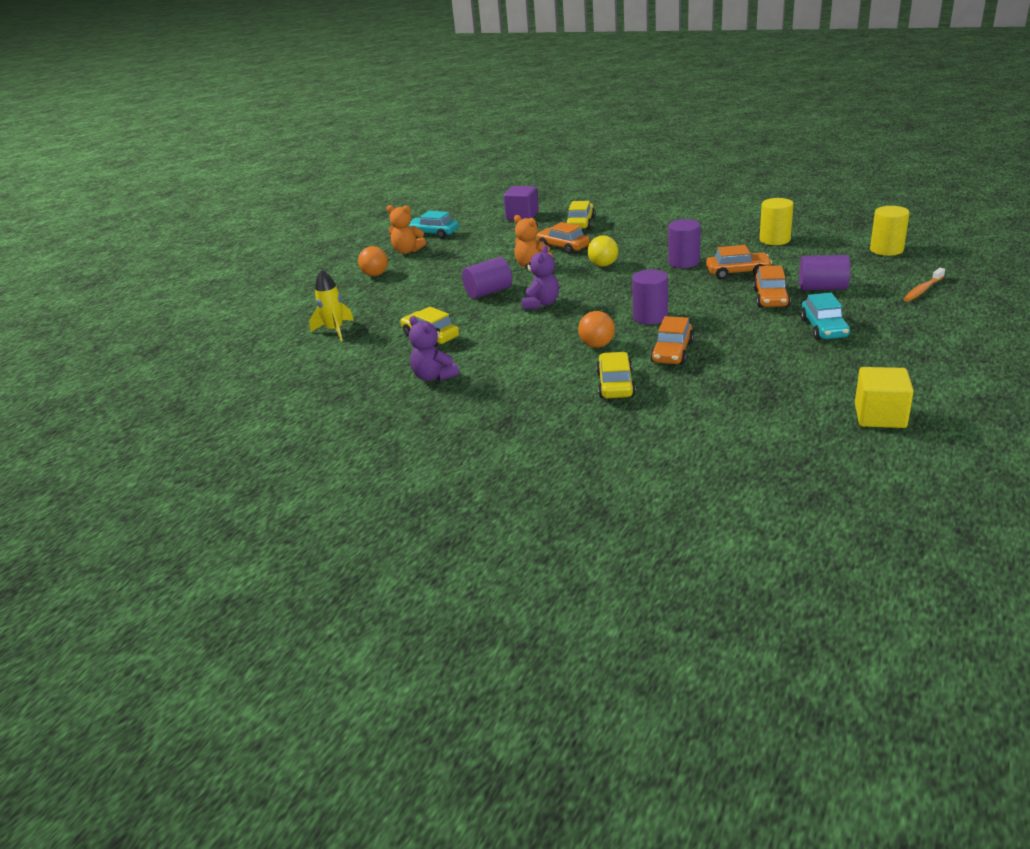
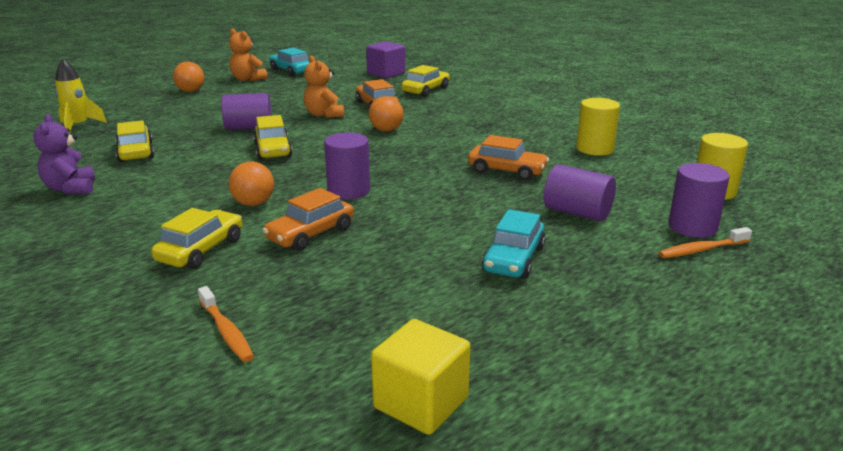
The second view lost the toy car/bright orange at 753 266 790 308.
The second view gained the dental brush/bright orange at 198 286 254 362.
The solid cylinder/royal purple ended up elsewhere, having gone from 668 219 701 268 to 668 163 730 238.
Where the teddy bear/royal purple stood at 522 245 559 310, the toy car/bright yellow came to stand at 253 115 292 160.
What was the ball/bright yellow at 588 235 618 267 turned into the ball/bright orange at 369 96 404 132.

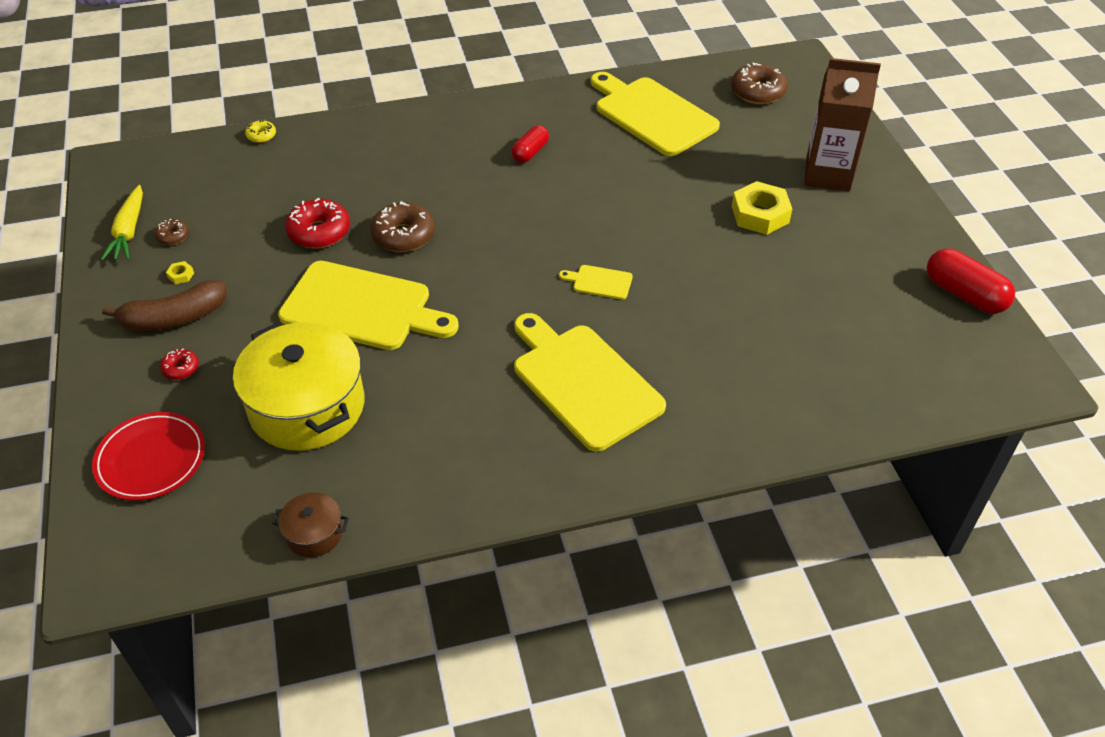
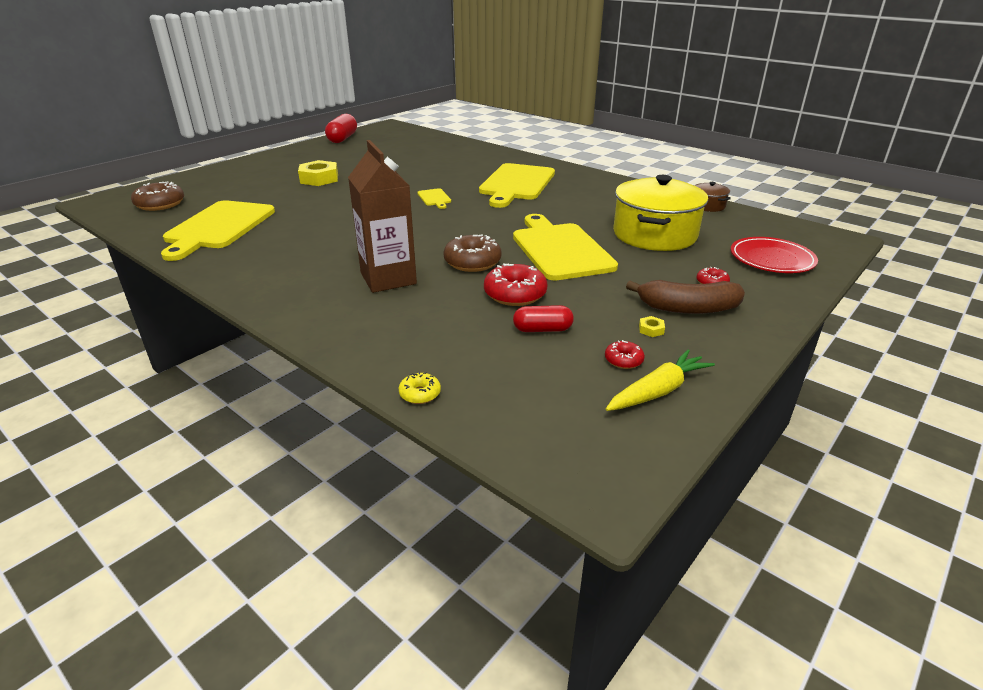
The capsule/red ended up elsewhere, having gone from 511 125 549 163 to 513 305 574 332.
The juice carton/russet ended up elsewhere, having gone from 804 58 881 191 to 348 140 417 293.
What was the glazed donut/russet at 155 219 189 245 turned into the glazed donut/red at 605 340 645 369.
The banana/russet at 102 280 226 331 ended up facing another way, 150 degrees clockwise from before.

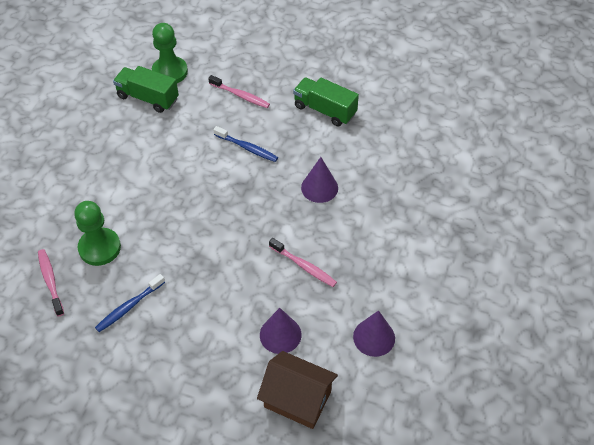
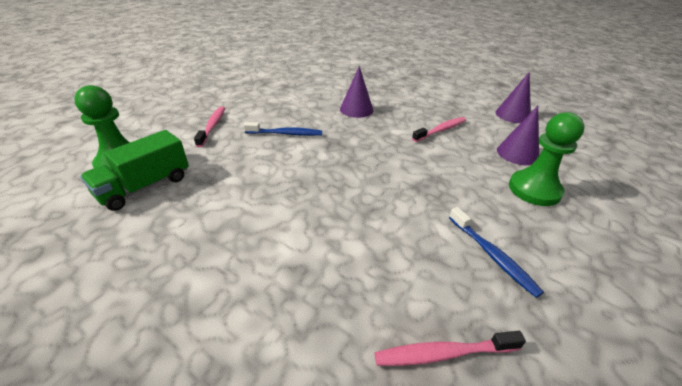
The second view lost the cottage/russet at 257 351 338 429.
The second view lost the toy truck/green at 293 77 359 126.
The game pawn/green ended up elsewhere, having gone from 74 201 121 266 to 509 112 585 206.
The dental brush/rose-pink at 208 75 270 108 ended up facing another way, 45 degrees counterclockwise from before.
The dental brush/blue at 213 126 278 162 ended up facing another way, 45 degrees clockwise from before.

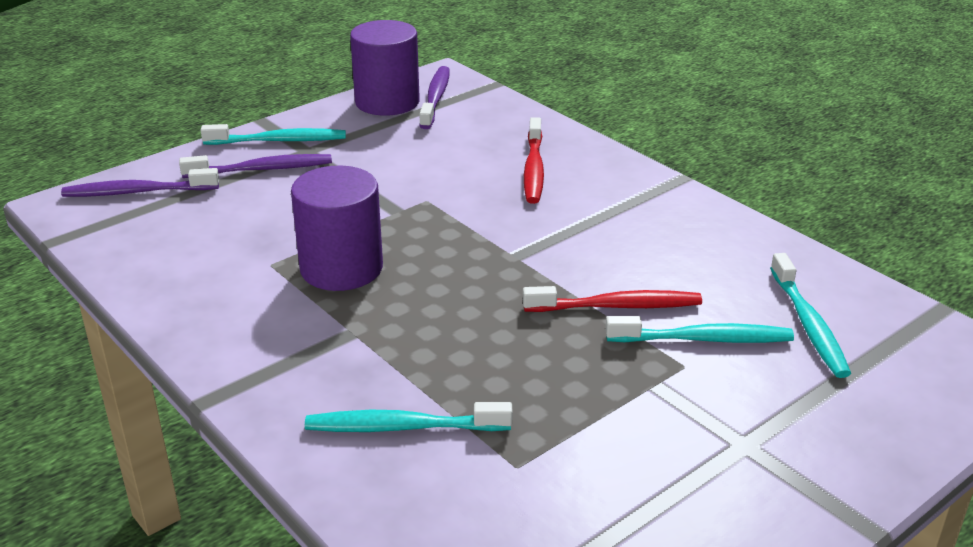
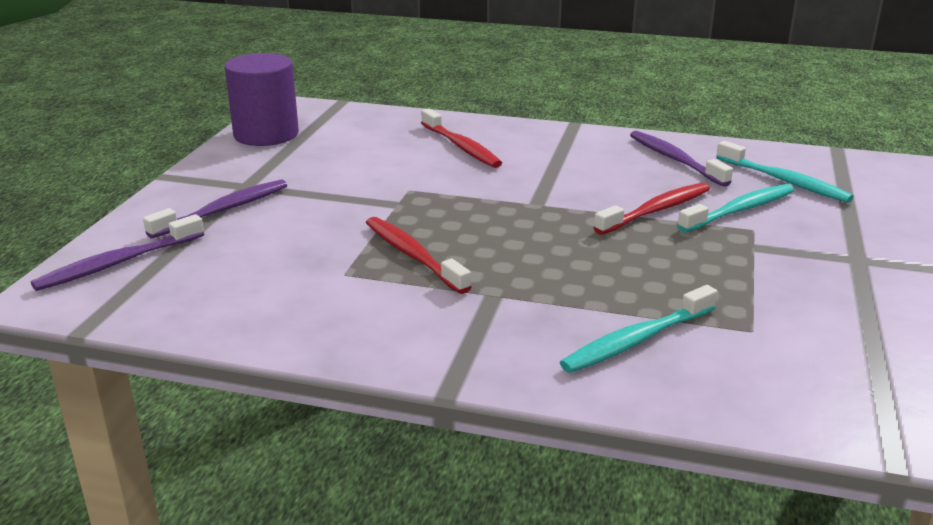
The second view lost the dental brush/aqua at 201 124 346 145.
The dental brush/royal purple ended up elsewhere, having gone from 419 66 450 129 to 630 131 733 187.
Where the solid cylinder/royal purple stood at 291 166 383 291, the dental brush/red came to stand at 366 217 471 294.

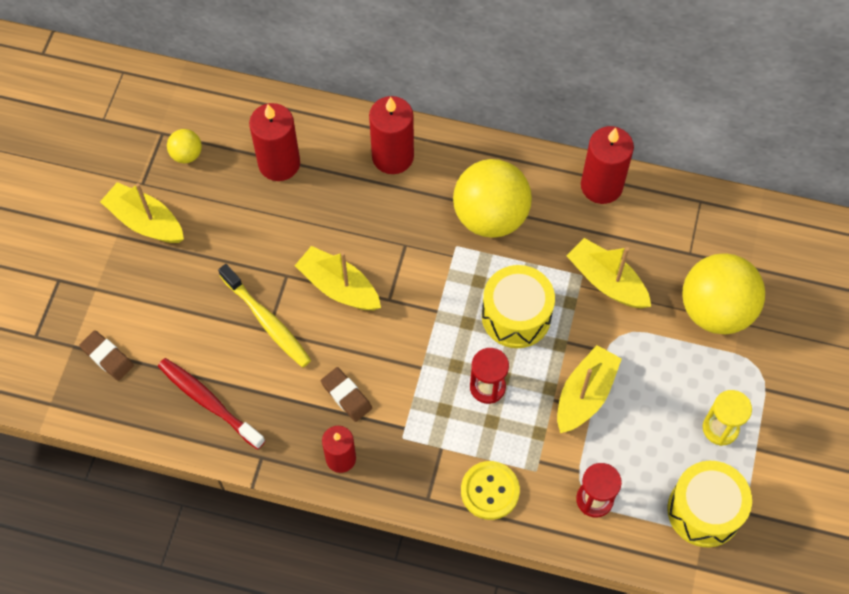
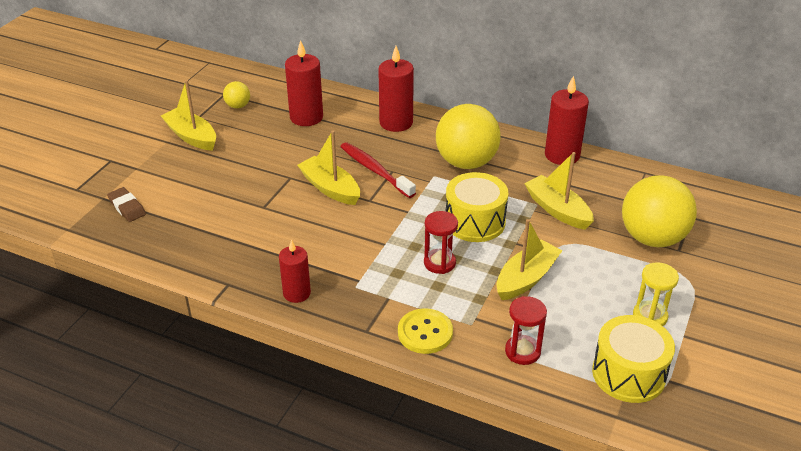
The second view lost the dental brush/bright yellow at 218 264 311 367.
The second view lost the eraser/russet at 321 367 372 422.
The dental brush/red ended up elsewhere, having gone from 158 358 265 450 to 340 142 416 198.

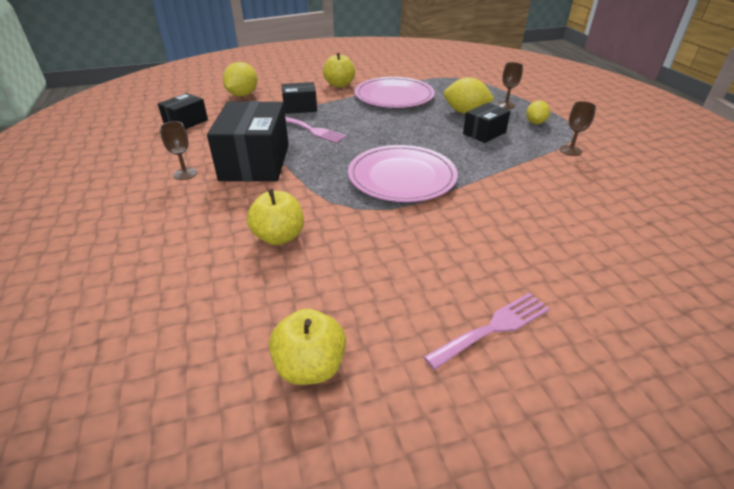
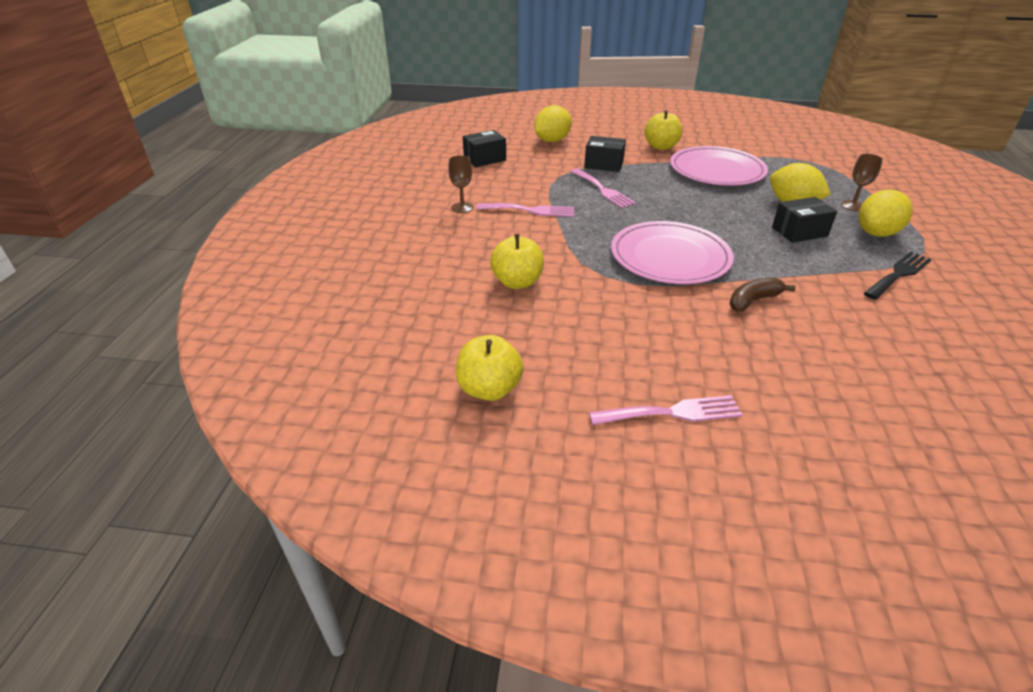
The second view gained the banana/russet at 729 277 796 312.
Where the box/black stood at 207 101 289 182, the table fork/rose-pink came to stand at 476 203 574 217.
Where the chalice/russet stood at 560 101 596 156, the table fork/black came to stand at 864 252 932 300.
The size of the citrus fruit/bright yellow at 526 101 550 124 changed by a factor of 1.60.

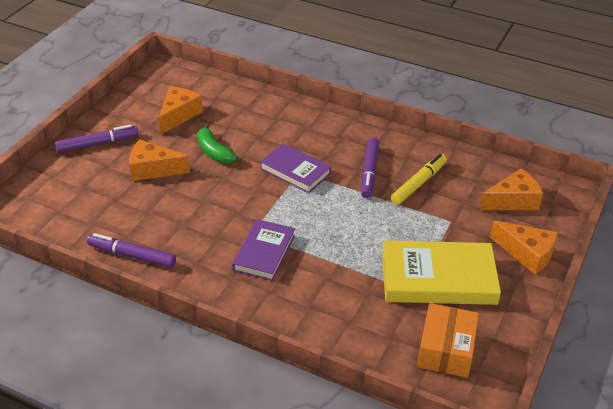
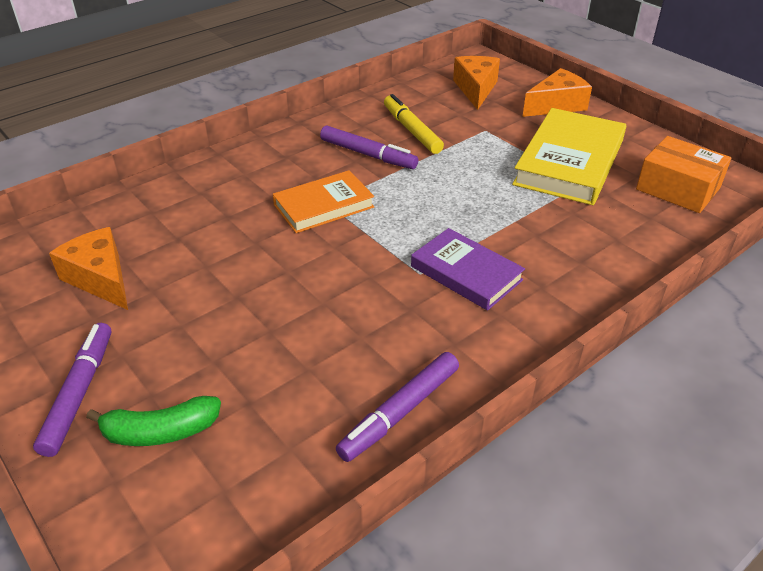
The second view lost the piece of cheese/bright orange at 129 139 190 181.
The banana/green ended up elsewhere, having gone from 197 123 237 164 to 86 396 221 446.
What was the hardback/royal purple at 260 144 331 193 turned into the hardback/bright orange at 273 170 374 233.

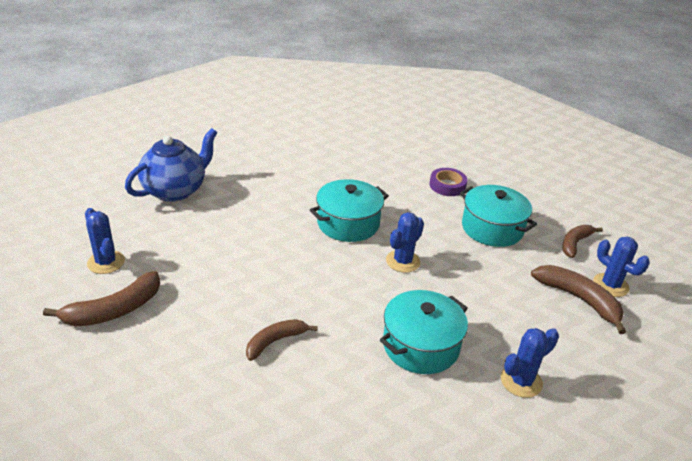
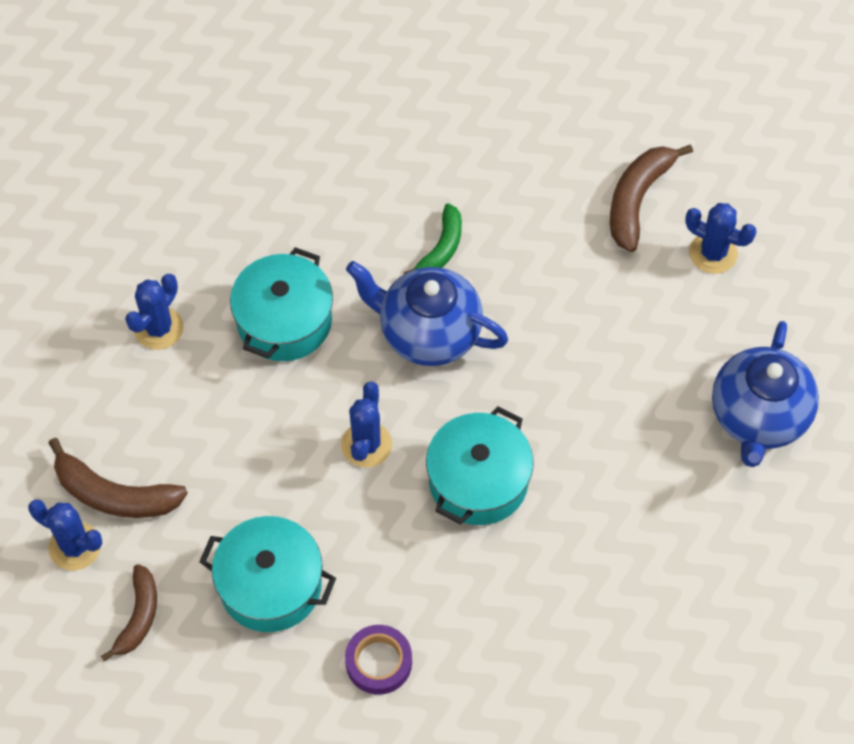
The second view gained the tea pot/blue at 346 261 508 366.
What was the banana/russet at 246 319 318 361 turned into the banana/green at 404 203 462 274.

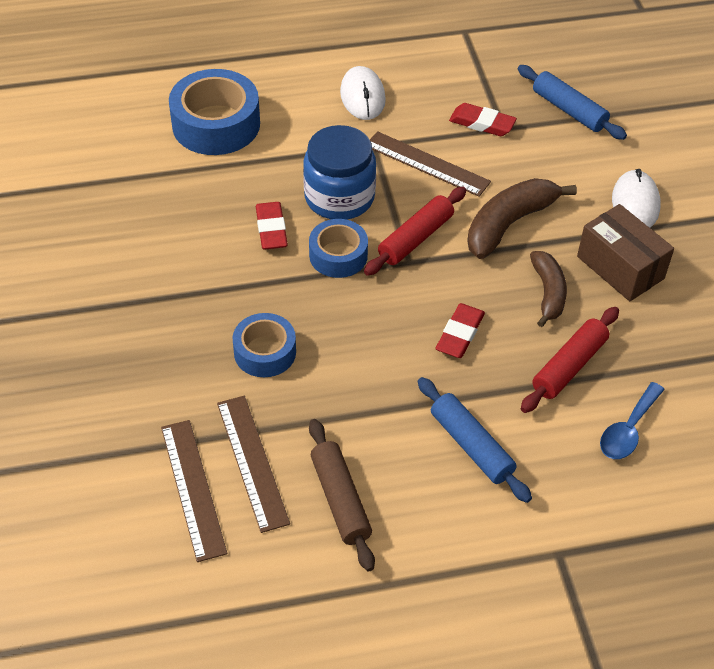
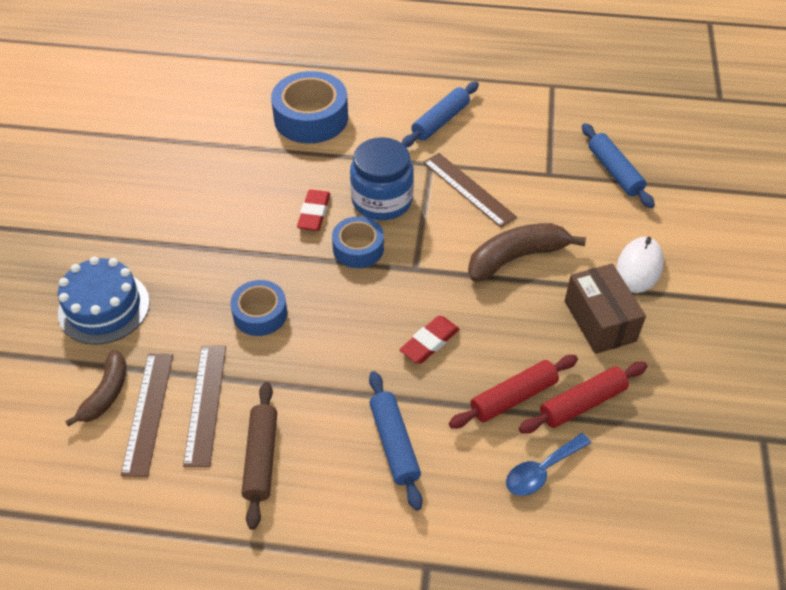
The second view lost the eraser/red at 449 103 517 136.
The second view gained the cake/blue at 58 257 150 345.
The rolling pin/red ended up elsewhere, having gone from 364 187 466 276 to 519 362 647 434.
The banana/russet ended up elsewhere, having gone from 530 251 567 327 to 65 350 127 427.
Where the mouse/pure white stood at 340 66 386 120, the rolling pin/blue came to stand at 402 82 479 147.

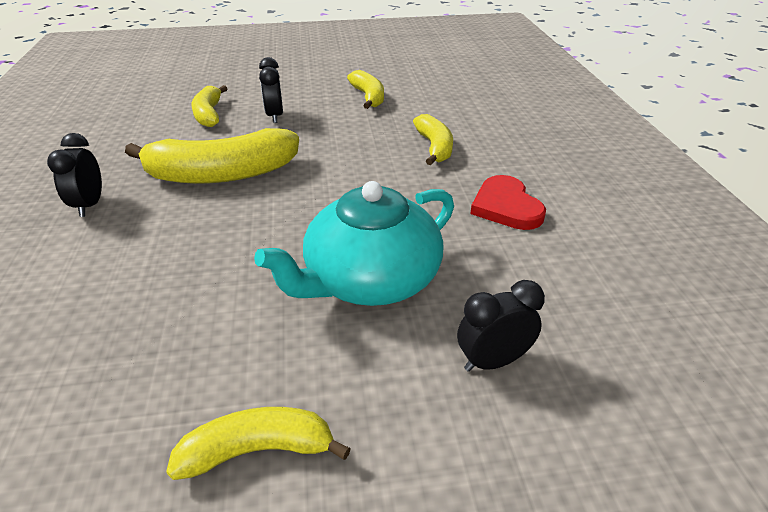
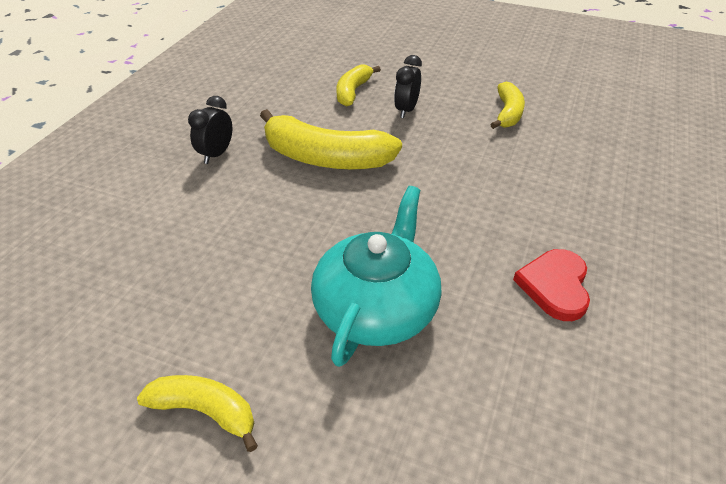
The second view lost the banana/bright yellow at 413 114 453 165.
The second view lost the bedside clock/black at 457 280 545 372.
The tea pot/aqua at 254 181 454 306 ended up facing another way, 120 degrees clockwise from before.

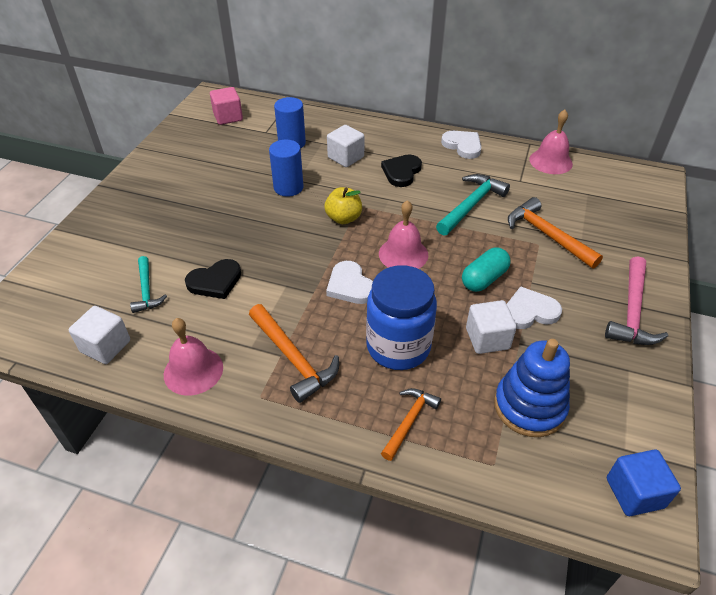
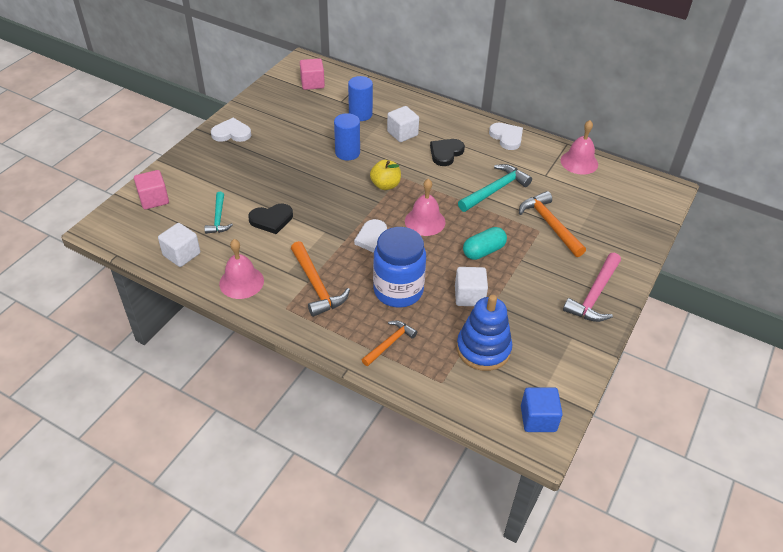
The second view gained the cube/rose-pink at 134 170 169 209.
The heart/pure white ended up elsewhere, having gone from 507 286 562 329 to 211 118 251 142.

